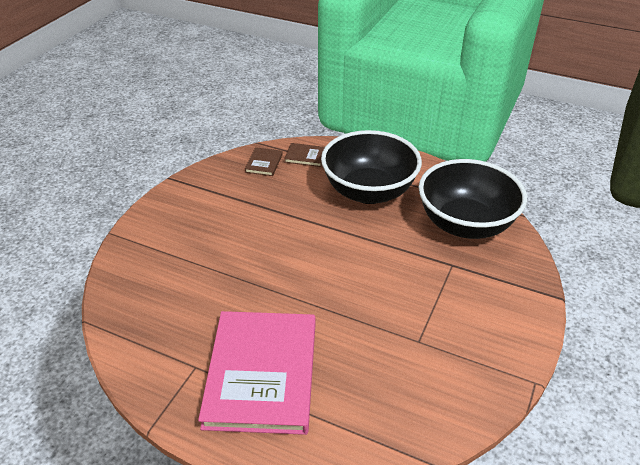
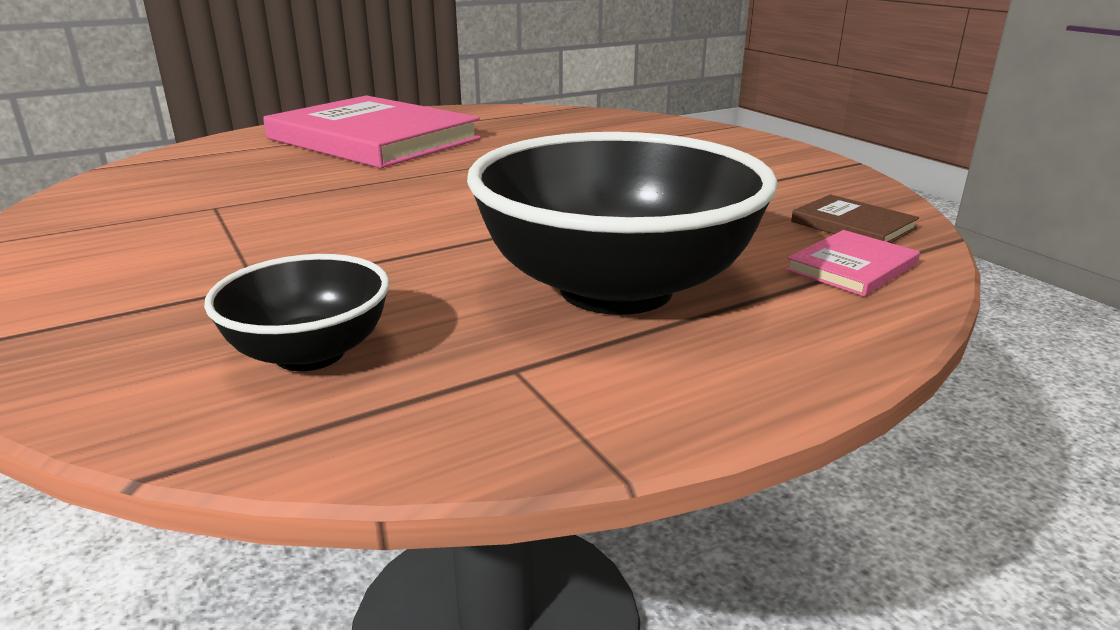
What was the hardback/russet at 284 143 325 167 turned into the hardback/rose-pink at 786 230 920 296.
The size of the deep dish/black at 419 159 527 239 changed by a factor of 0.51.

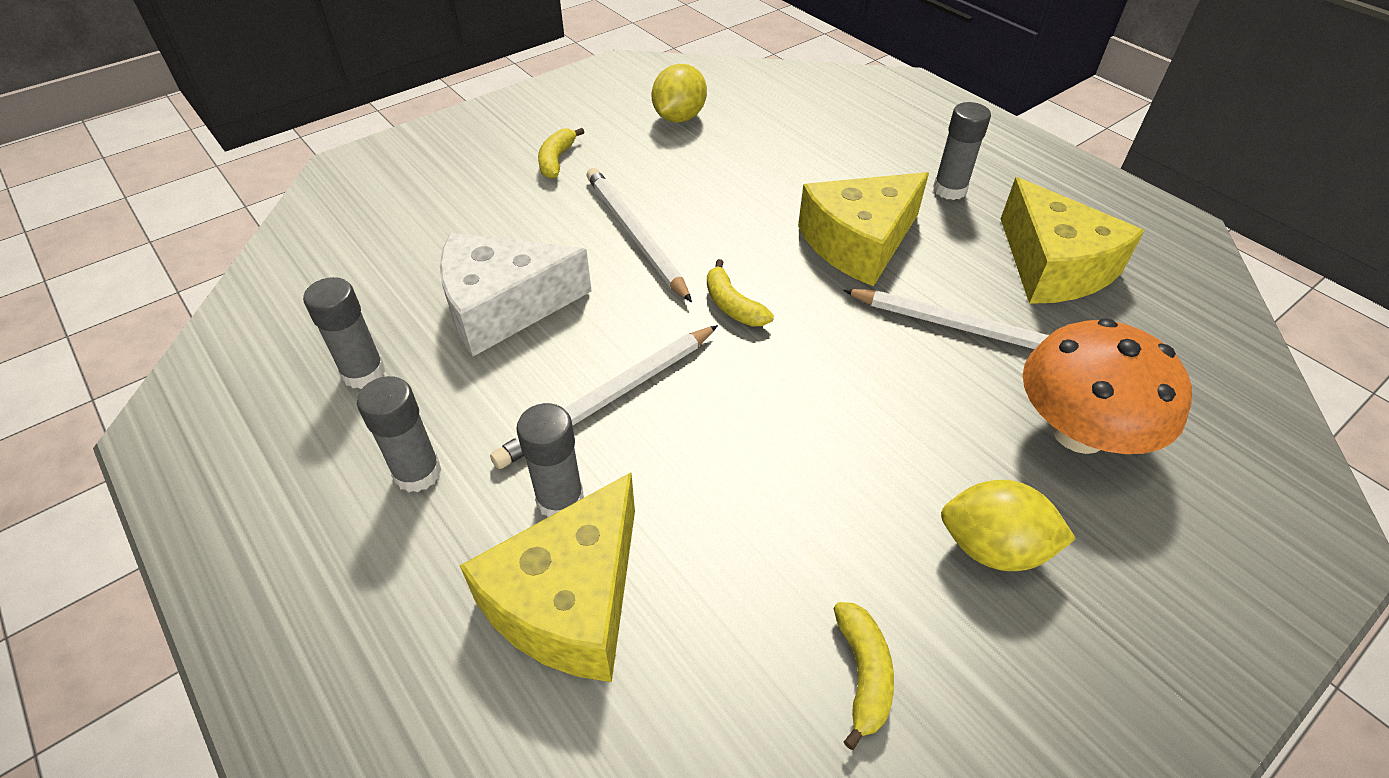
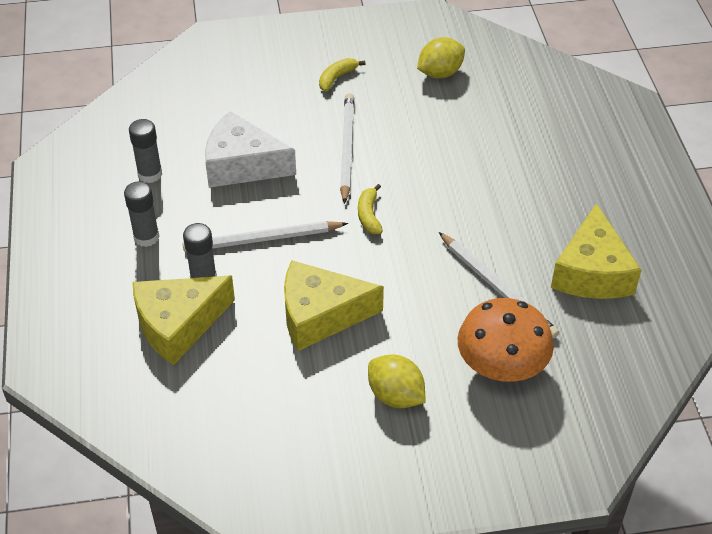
The second view lost the banana/bright yellow at 834 602 894 750.
The second view lost the glue stick/ash-grey at 933 102 991 200.
The piece of cheese/bright yellow ended up elsewhere, having gone from 798 172 929 286 to 284 260 384 351.

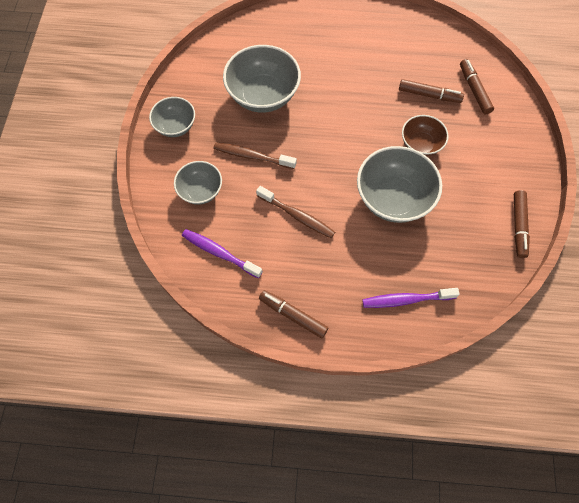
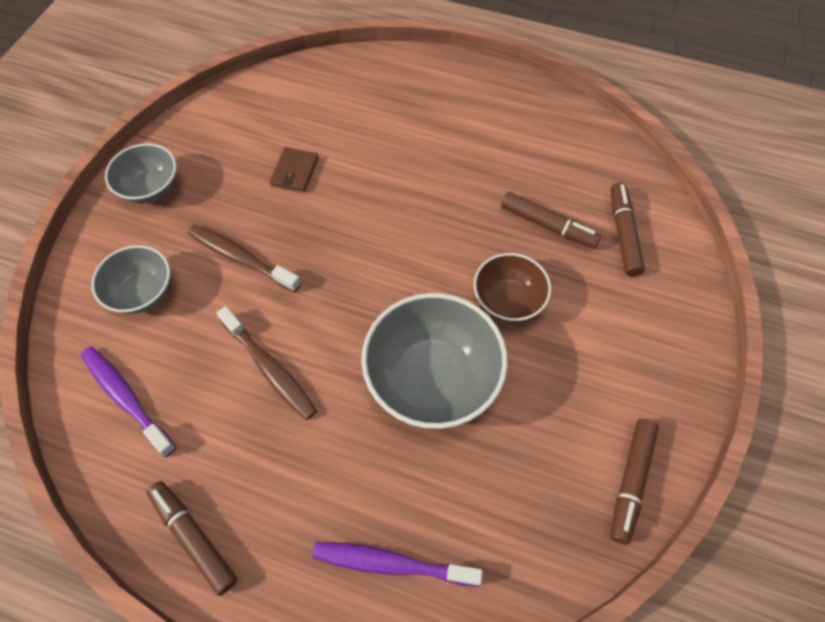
Where the deep dish/ash-grey stood at 223 45 301 113, the card wallet/russet came to stand at 270 147 319 192.

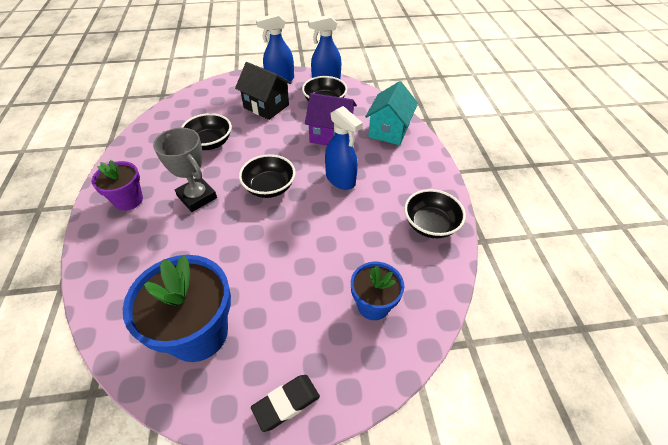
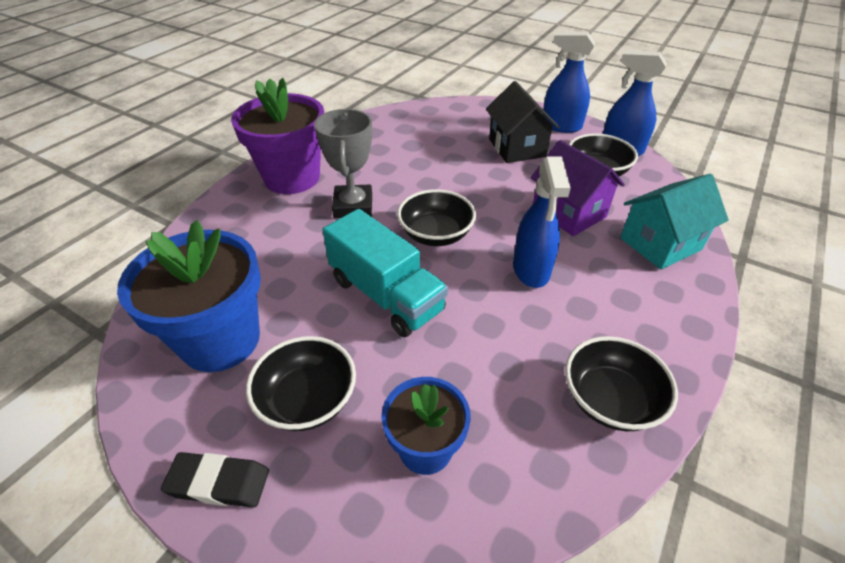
The second view gained the toy truck/aqua at 322 209 448 337.
The deep dish/black ended up elsewhere, having gone from 181 113 232 150 to 246 336 356 431.
The size of the flower pot/royal purple at 91 160 143 211 changed by a factor of 1.69.

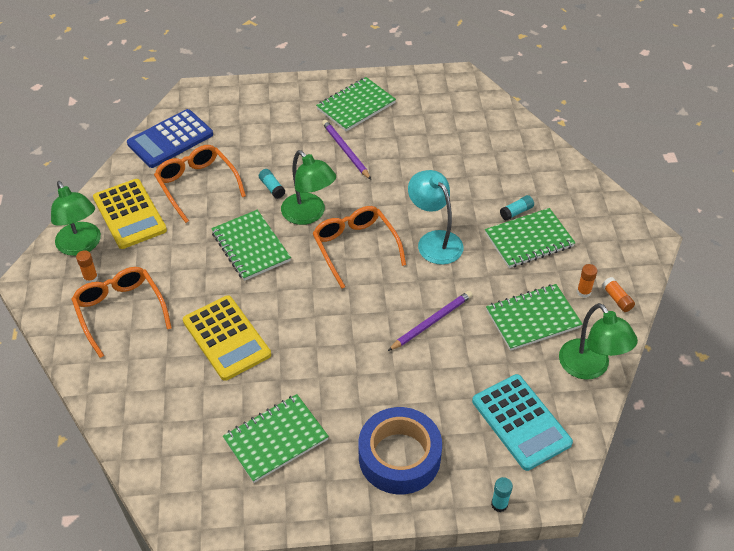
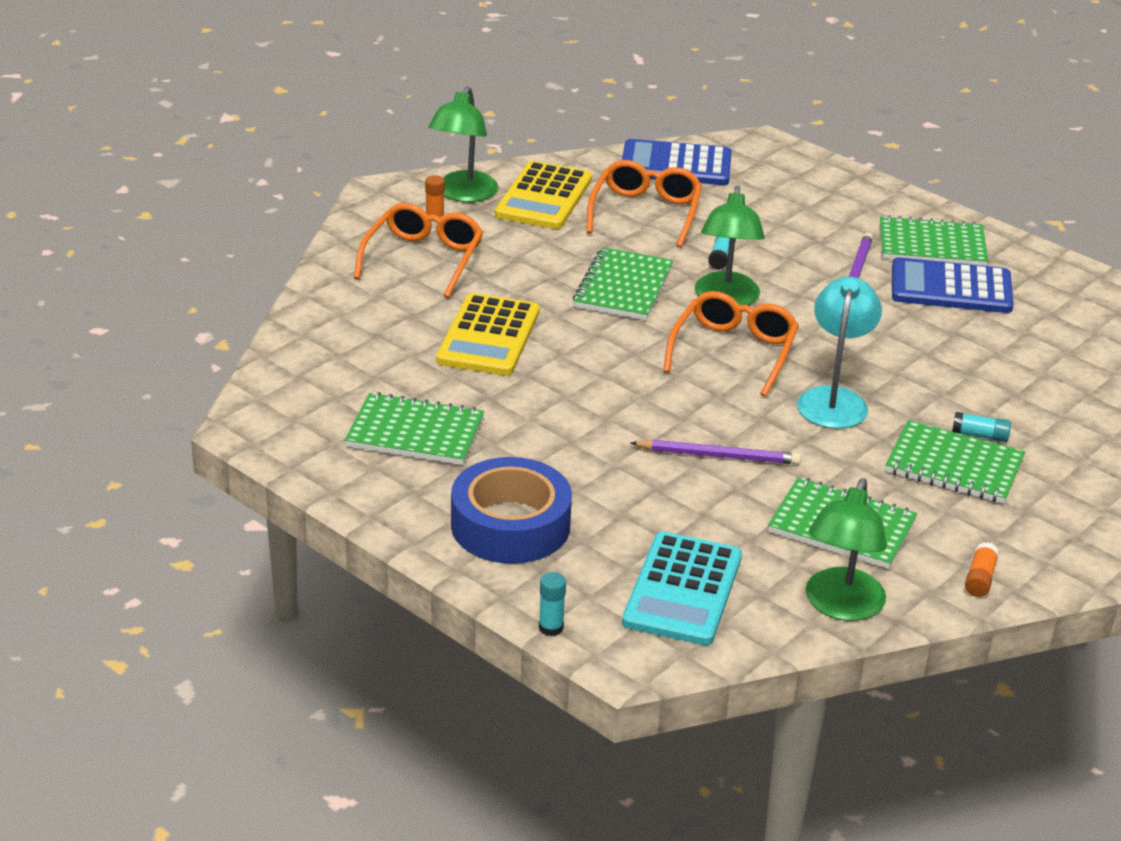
The second view lost the glue stick/bright orange at 577 264 597 298.
The second view gained the adding machine/blue at 892 257 1014 313.

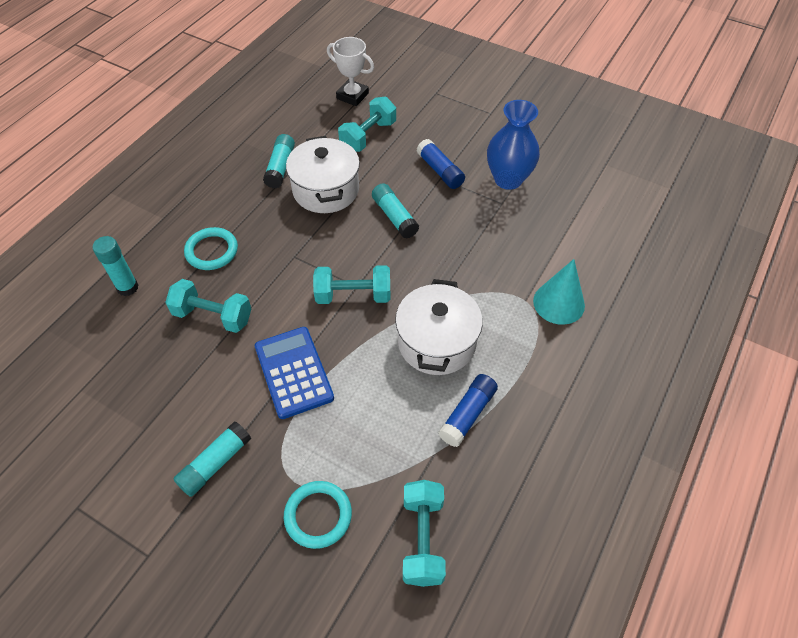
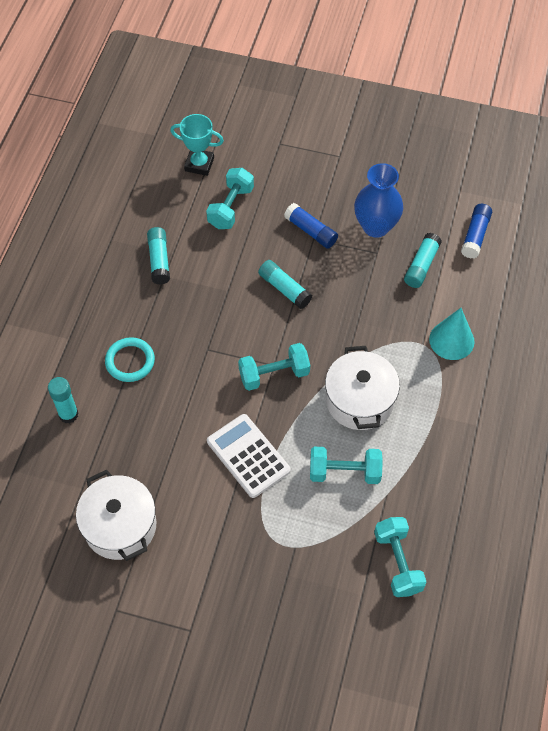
The second view lost the torus/aqua at 284 481 352 549.
The free weight/aqua ended up elsewhere, having gone from 165 279 251 333 to 310 447 383 484.
The glue stick/aqua ended up elsewhere, having gone from 174 421 251 497 to 404 233 442 288.
The stockpot/pure white ended up elsewhere, having gone from 286 136 360 213 to 76 470 156 561.
The glue stick/blue ended up elsewhere, having gone from 438 374 498 447 to 461 204 492 259.
What was the adding machine/blue at 255 327 334 419 turned into the adding machine/pure white at 207 414 291 498.
What was the prize cup/pure white at 327 37 374 106 turned into the prize cup/aqua at 170 114 224 176.

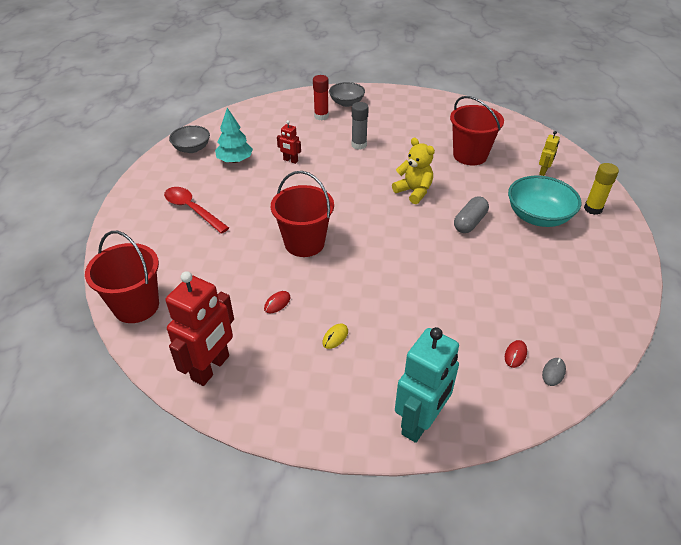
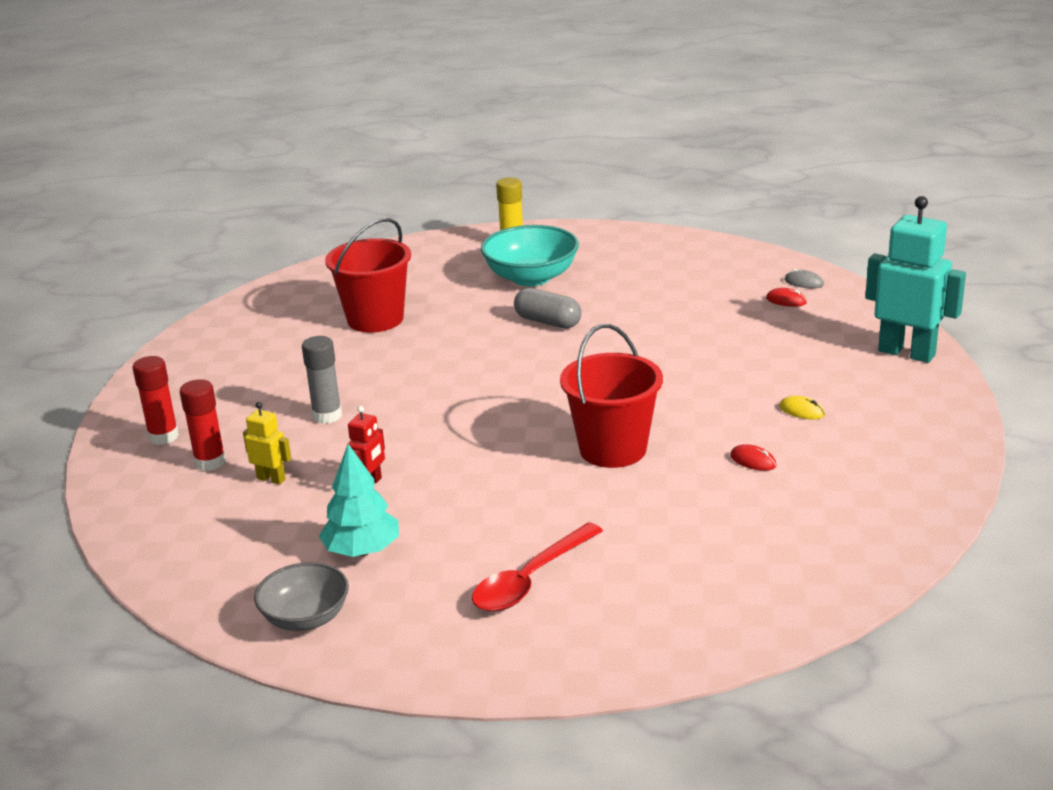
The second view lost the bucket/red at 85 231 159 323.
The second view lost the robot figure/red at 166 271 234 386.
The second view lost the teddy bear/bright yellow at 392 138 435 204.
The robot figure/bright yellow ended up elsewhere, having gone from 539 131 560 176 to 243 402 291 485.
Where the deep dish/ash-grey stood at 329 82 365 107, the glue stick/red came to stand at 133 356 179 445.

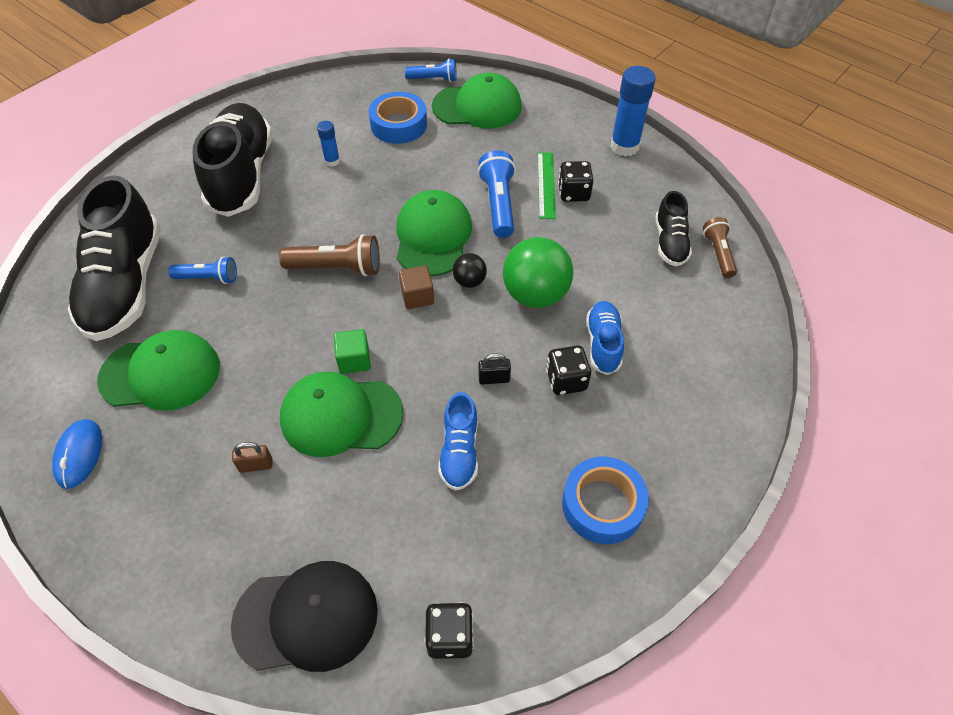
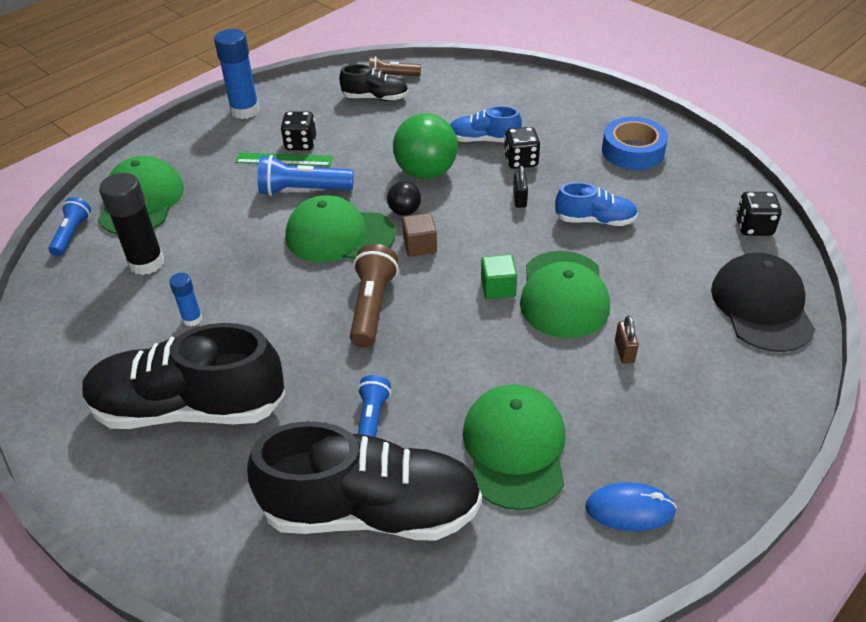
Where the sticky tape/blue stood at 369 92 427 144, the glue stick/black came to stand at 99 173 164 275.

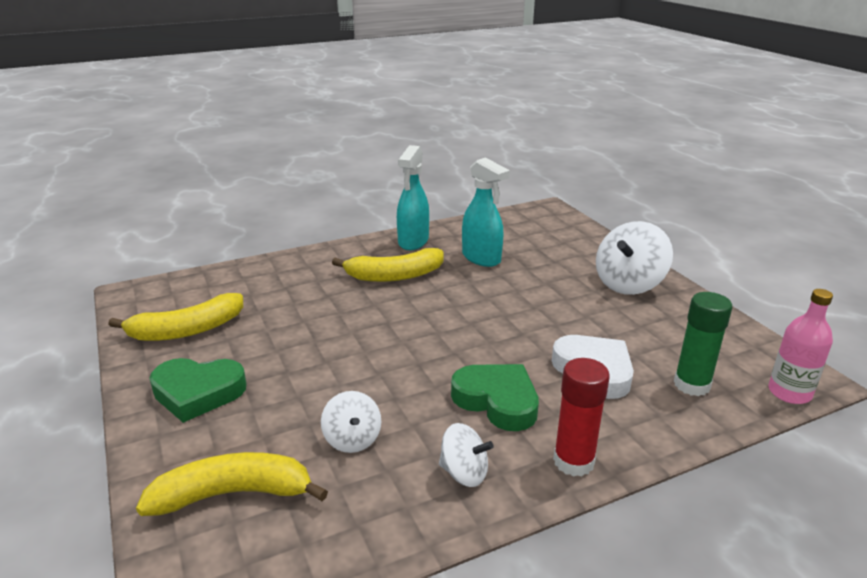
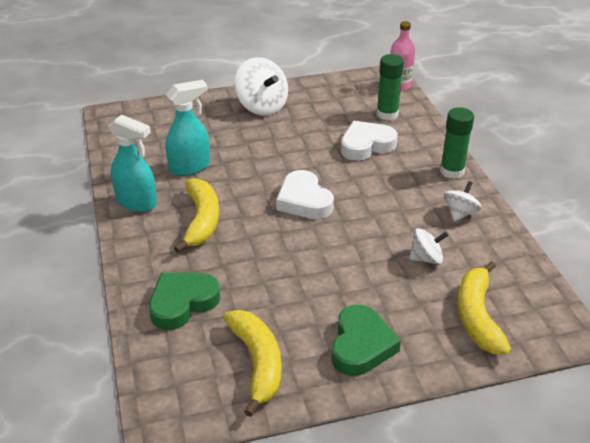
The second view gained the heart/pure white at 276 170 334 219.
The heart/green ended up elsewhere, having gone from 451 364 539 431 to 149 273 220 330.
What was the glue stick/red at 553 358 610 477 turned into the glue stick/green at 440 107 474 179.

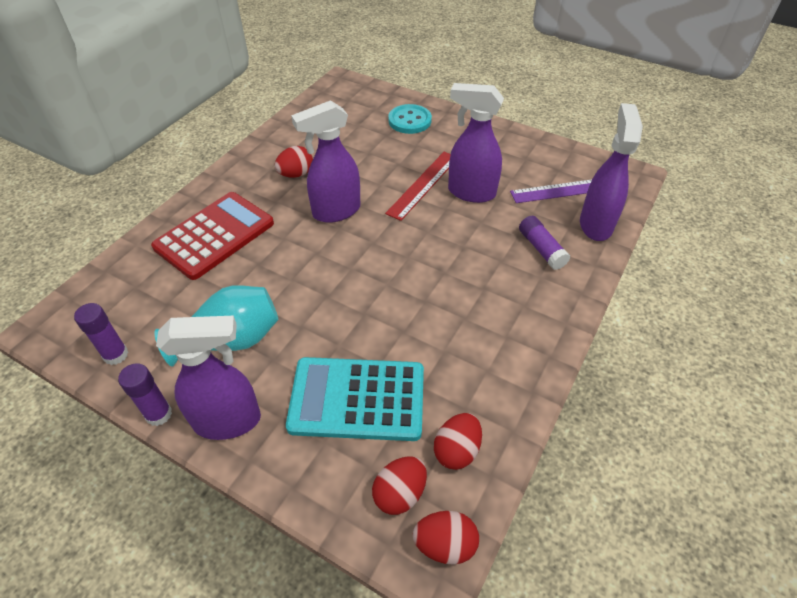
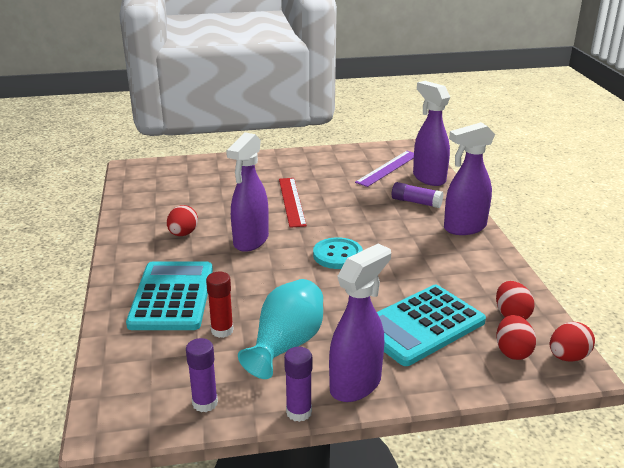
The second view gained the glue stick/red at 206 272 234 338.
The button/aqua ended up elsewhere, having gone from 388 104 432 134 to 313 237 363 269.
The sprayer/royal purple ended up elsewhere, having gone from 448 83 504 203 to 444 122 495 235.
What was the adding machine/red at 151 192 274 280 turned into the adding machine/aqua at 126 262 213 330.

